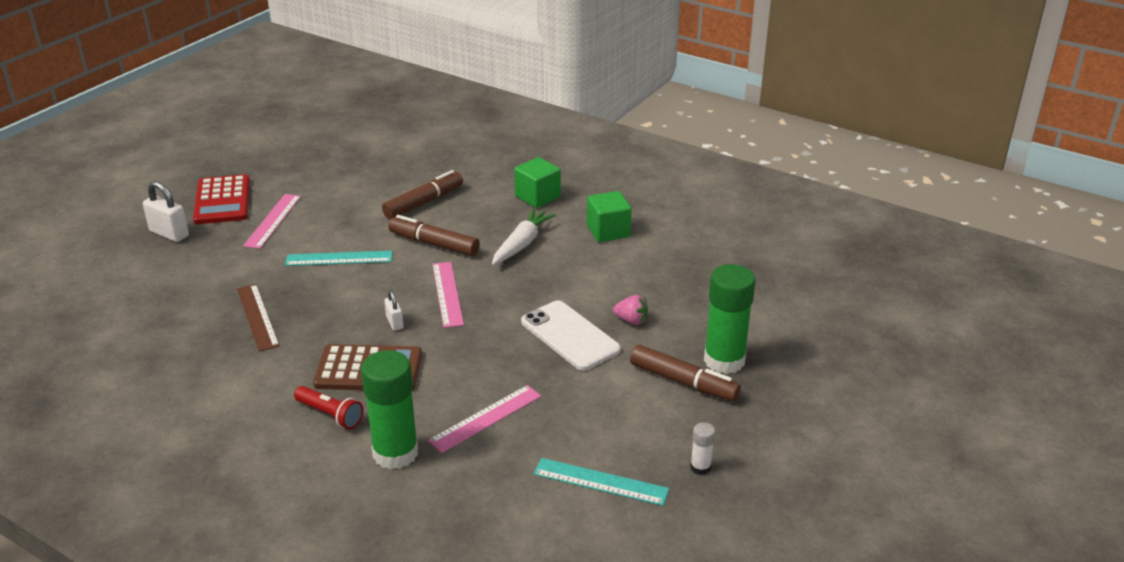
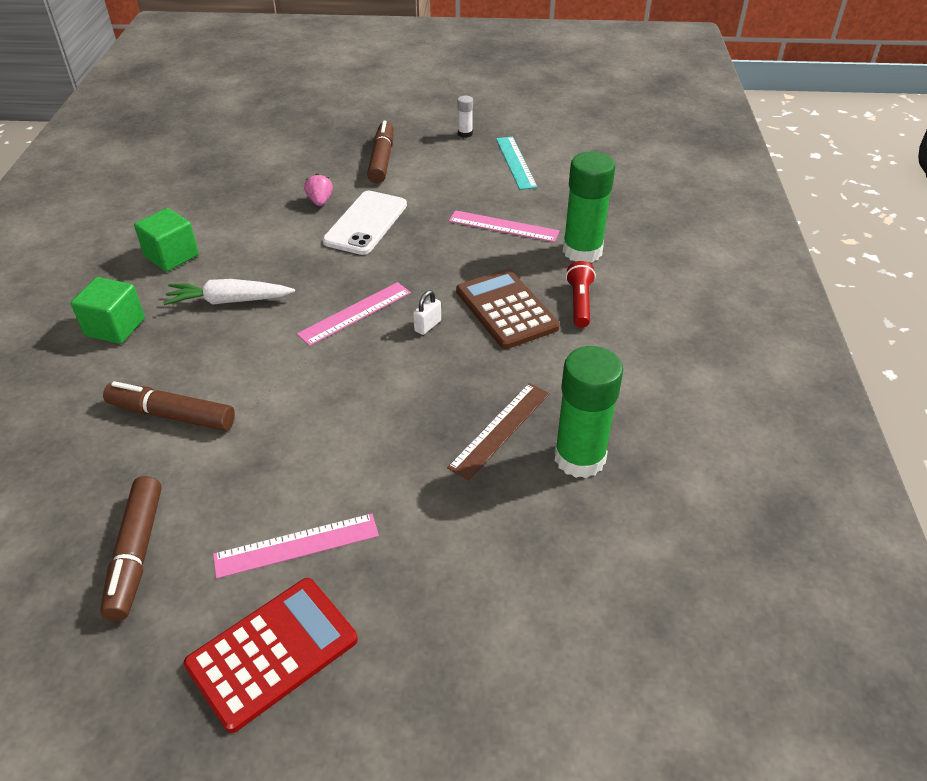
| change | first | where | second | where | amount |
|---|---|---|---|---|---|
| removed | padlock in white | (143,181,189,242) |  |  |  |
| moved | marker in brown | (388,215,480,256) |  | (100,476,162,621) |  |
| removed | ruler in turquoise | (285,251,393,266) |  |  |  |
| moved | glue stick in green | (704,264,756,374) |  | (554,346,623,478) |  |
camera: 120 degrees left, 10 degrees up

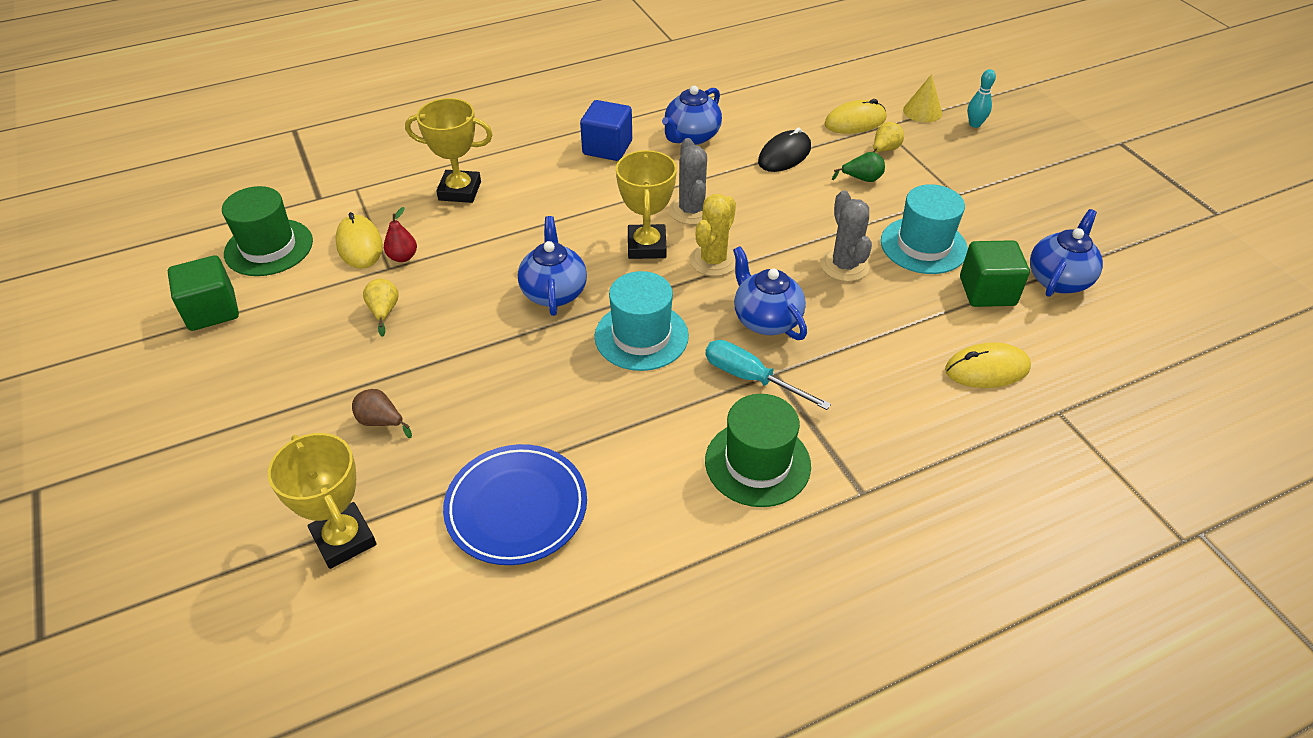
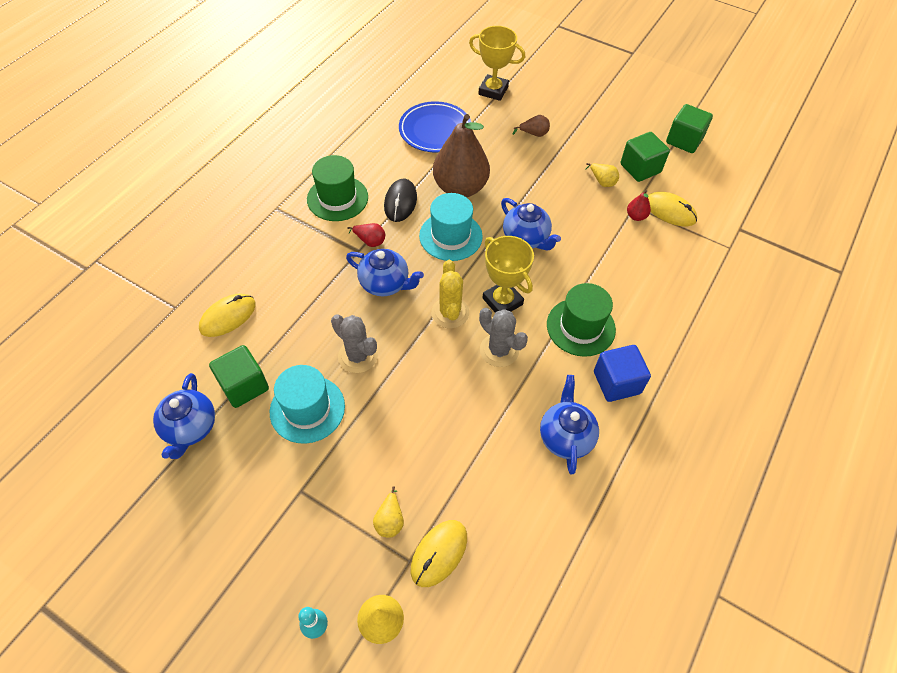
| change | first | where | second | where | amount |
|---|---|---|---|---|---|
| removed | trophy in yellow | (405,98,493,203) |  |  |  |
| moved | mouse in black | (758,127,811,172) |  | (384,179,417,222) |  |
| removed | pear in green | (832,152,885,182) |  |  |  |
| moved | hat in green | (222,186,313,276) |  | (547,283,616,357) |  |
| replaced | screwdriver in turquoise | (705,340,831,410) | pear in red | (347,223,385,247) |  |
| added |  |  | pear in brown | (433,114,490,197) |  |
| added |  |  | cube in green | (621,132,670,182) |  |
camera: 145 degrees right, 10 degrees up

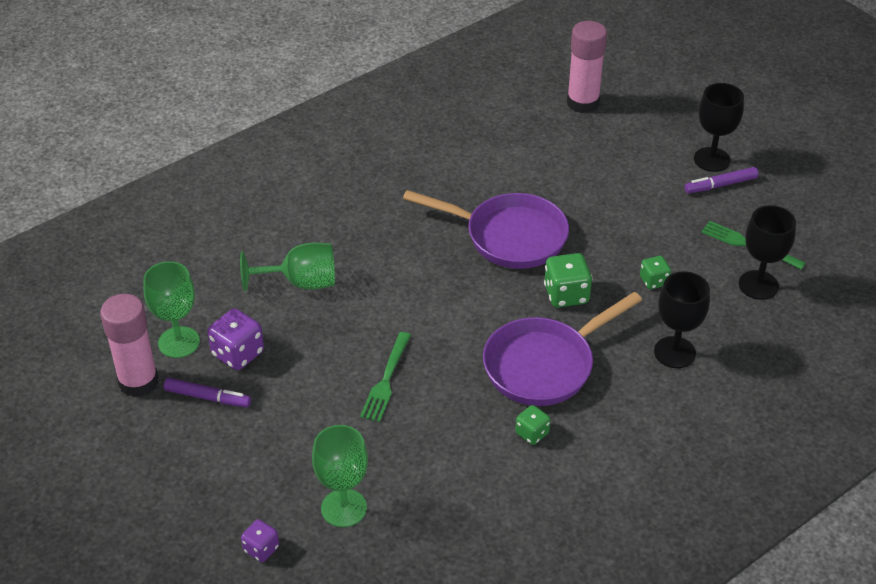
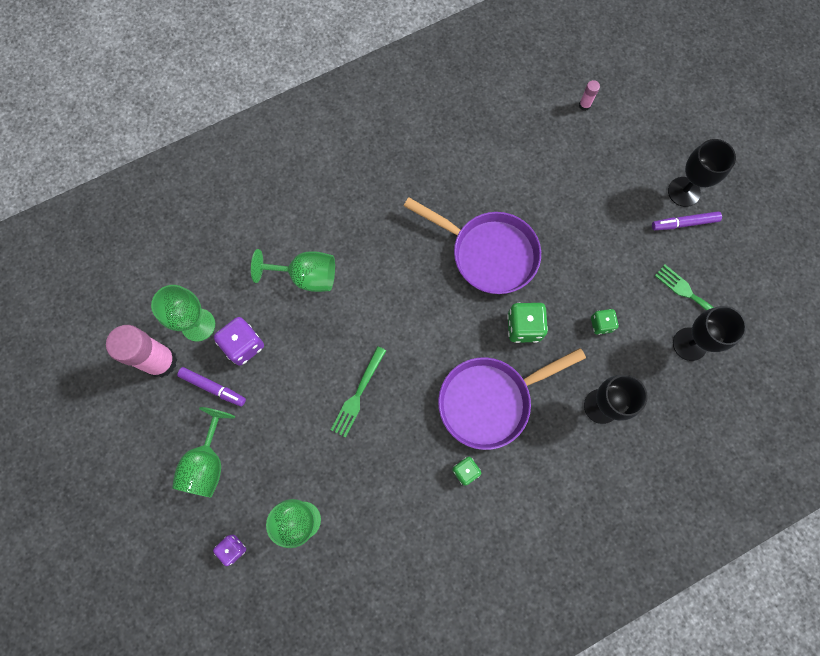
| change | first | where | second | where | amount |
|---|---|---|---|---|---|
| resized | glue stick in pink | (567,21,607,113) |  | (579,80,600,111) | x0.42 |
| added |  |  | goblet in green | (172,407,235,497) |  |
camera: 10 degrees right, 30 degrees up

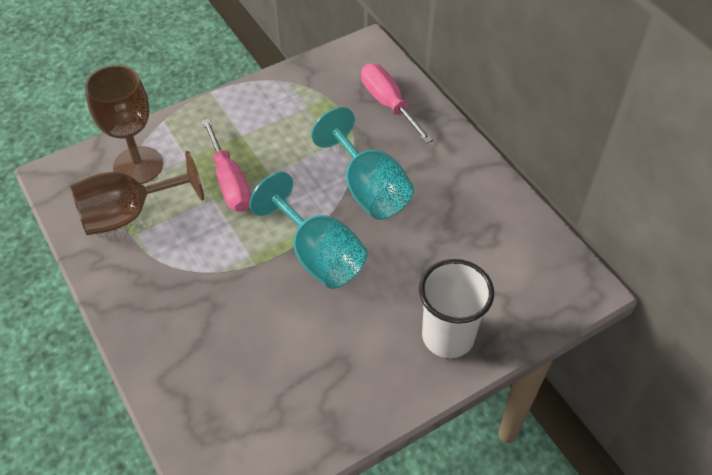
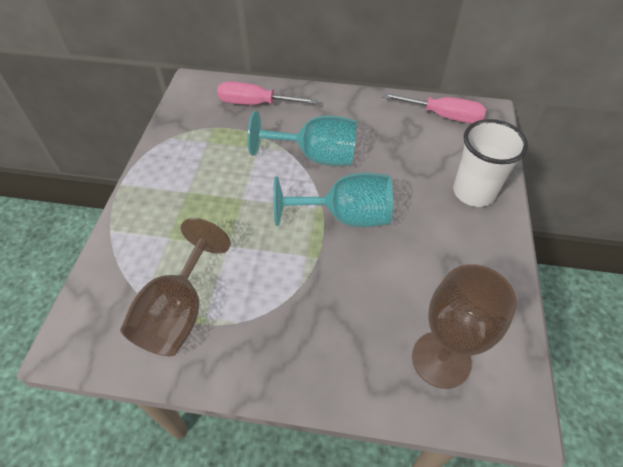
| change | first | where | second | where | amount |
|---|---|---|---|---|---|
| moved | goblet in brown | (85,65,163,184) |  | (412,264,517,389) |  |
| moved | screwdriver in pink | (202,118,251,212) |  | (382,93,486,124) |  |
camera: 50 degrees left, 0 degrees up

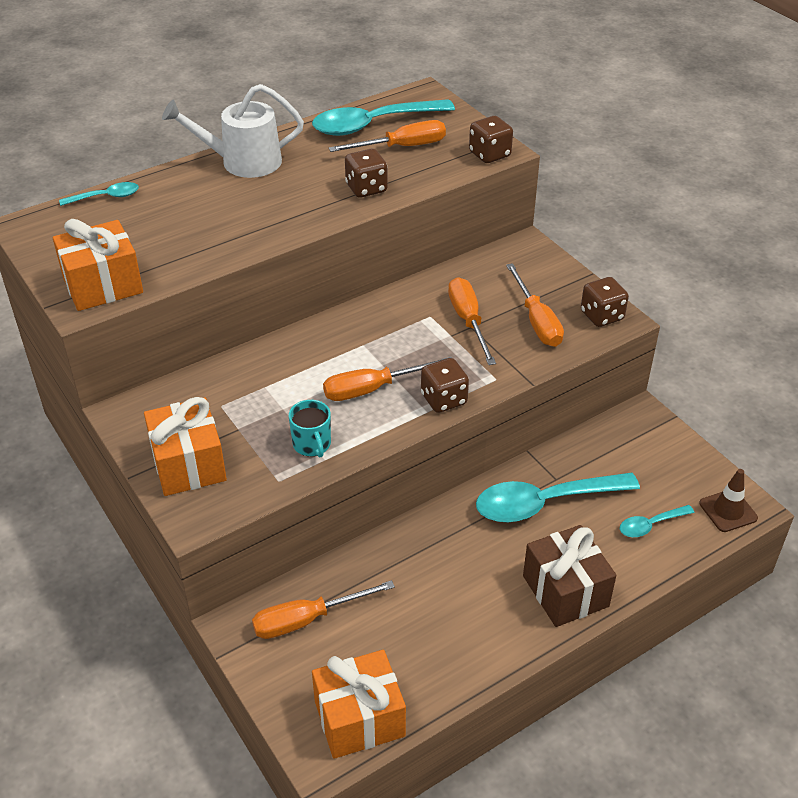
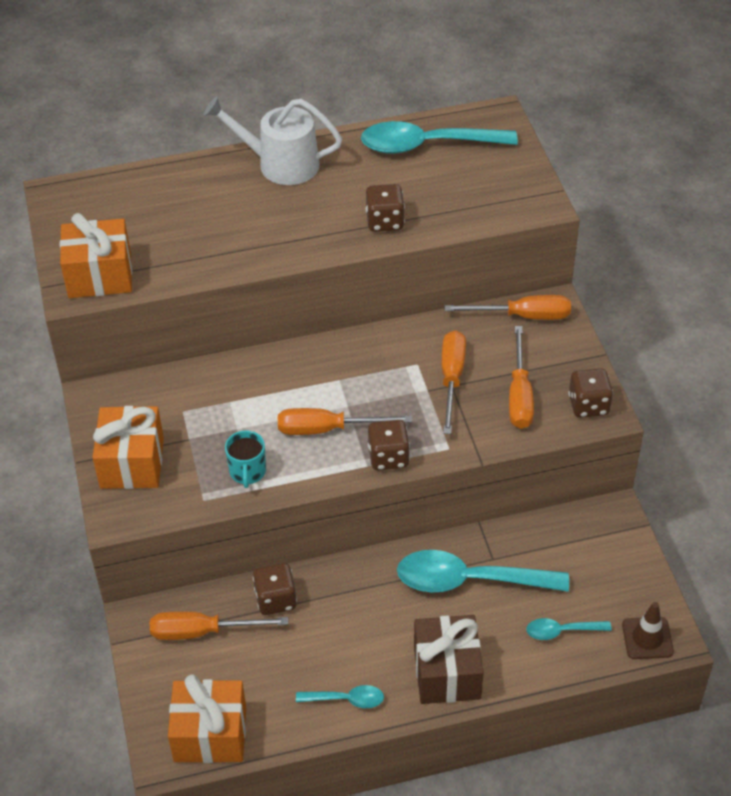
| change | first | where | second | where | amount |
|---|---|---|---|---|---|
| moved | dice in brown | (469,116,513,163) |  | (253,563,297,615) |  |
| moved | screwdriver in orange | (329,120,446,152) |  | (444,295,571,320) |  |
| moved | spoon in turquoise | (59,182,139,206) |  | (296,685,384,708) |  |
camera: 20 degrees right, 5 degrees up

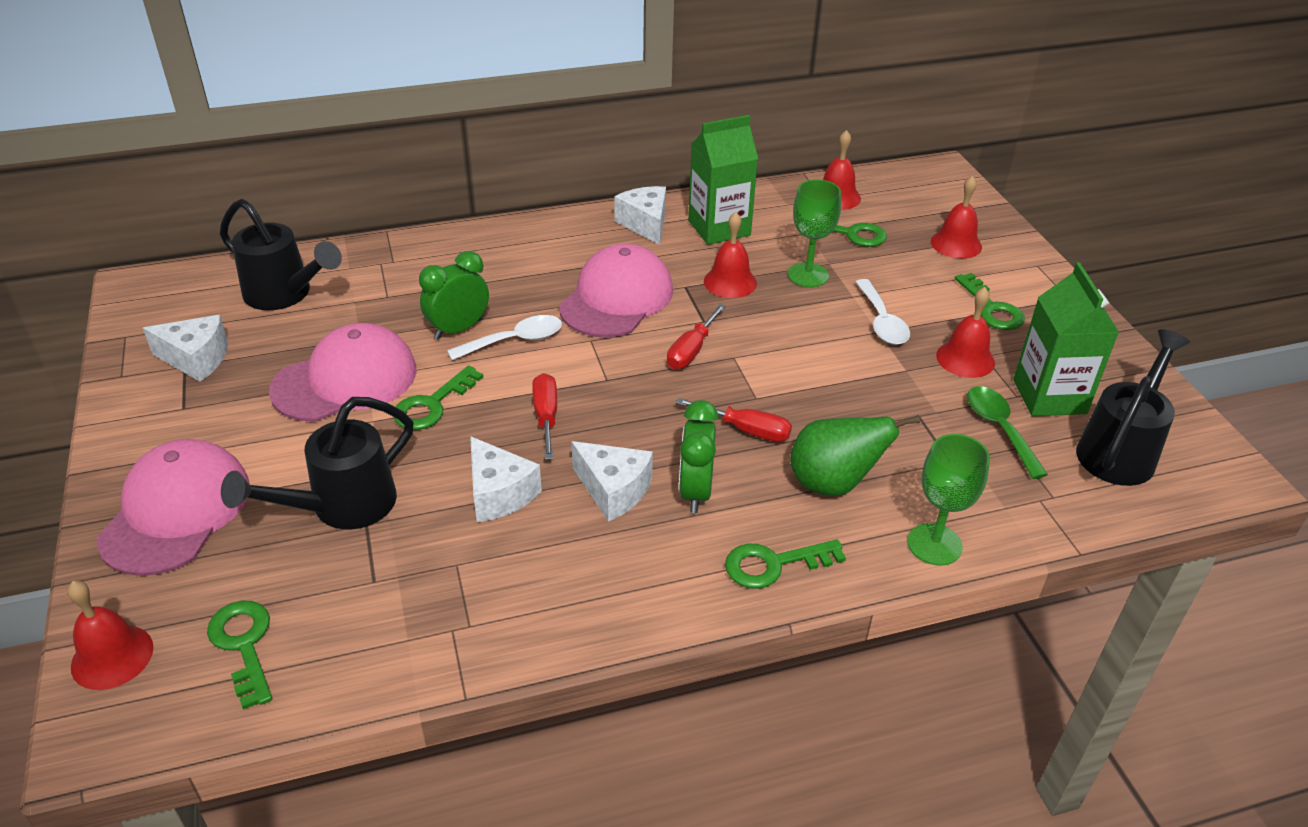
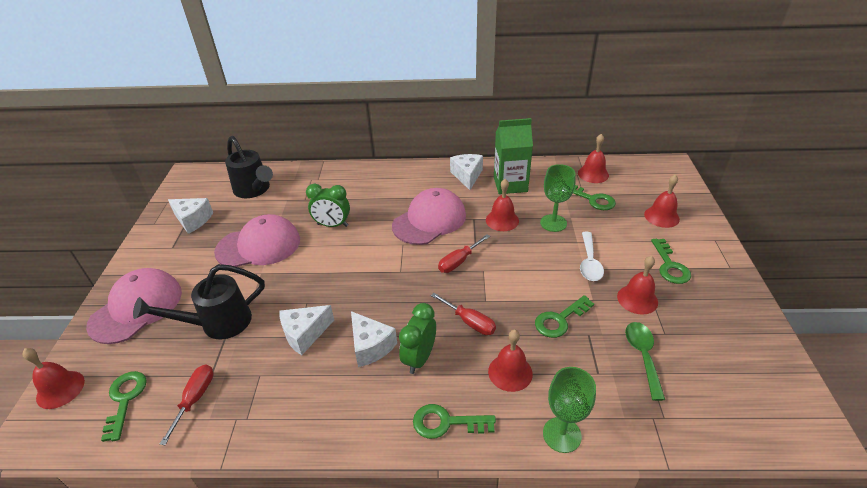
| change | first | where | second | where | amount |
|---|---|---|---|---|---|
| turned | clock in green | (419,251,489,340) |  | (306,184,350,227) | 150 degrees counterclockwise |
| removed | carton in green | (1013,262,1119,416) |  |  |  |
| removed | spoon in white | (447,315,562,360) |  |  |  |
| removed | watering can in black | (1076,329,1190,486) |  |  |  |
| moved | key in green | (394,366,483,430) |  | (535,295,594,338) |  |
| moved | screwdriver in red | (532,373,557,460) |  | (160,365,214,445) |  |
| replaced | pear in green | (790,415,920,496) | bell in red | (488,330,533,392) |  |
| turned | cheese in white | (470,436,542,522) |  | (280,305,334,355) | 75 degrees clockwise |
camera: 20 degrees right, 0 degrees up

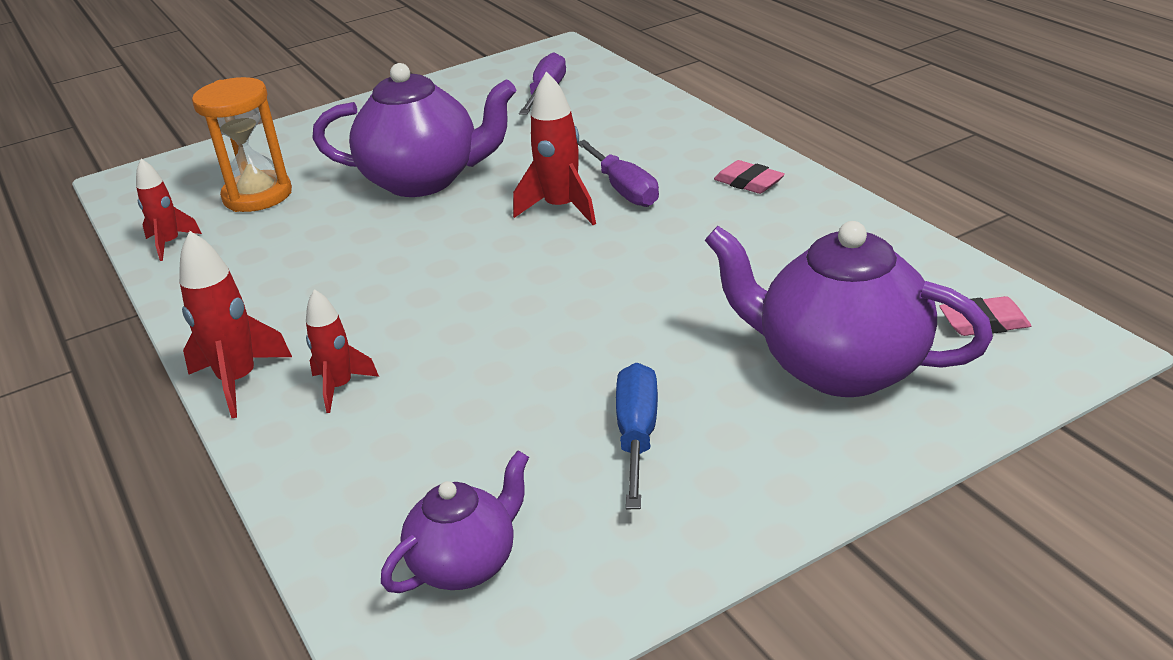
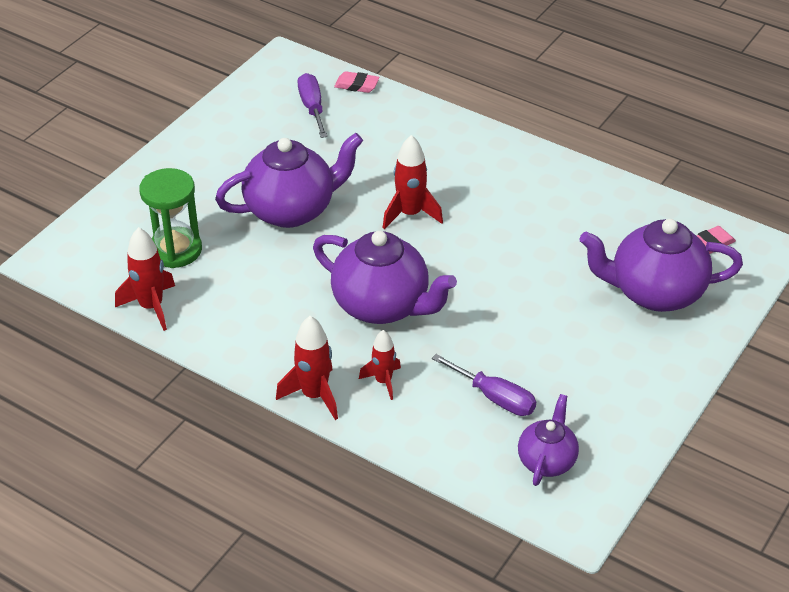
| change | first | where | second | where | amount |
|---|---|---|---|---|---|
| recoloured | hourglass in orange | (192,77,292,212) | hourglass in green | (139,168,202,268) |  |
| moved | screwdriver in purple | (578,140,659,207) |  | (432,354,536,416) |  |
| resized | rocket in red | (136,159,202,261) |  | (115,227,175,331) | x1.51 |
| moved | eraser in pink | (714,160,785,194) |  | (334,71,379,93) |  |
| removed | screwdriver in blue | (616,363,658,509) |  |  |  |
| added |  |  | teapot in purple | (313,231,457,324) |  |
camera: 30 degrees left, 10 degrees up

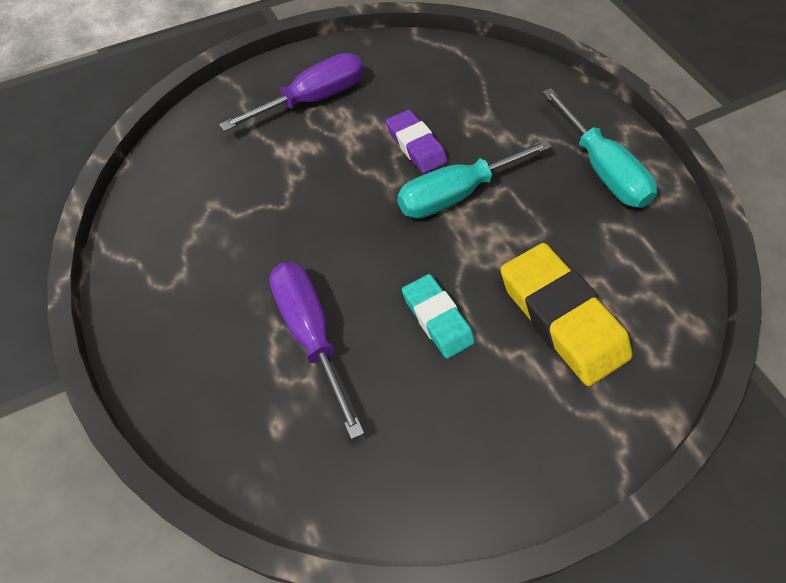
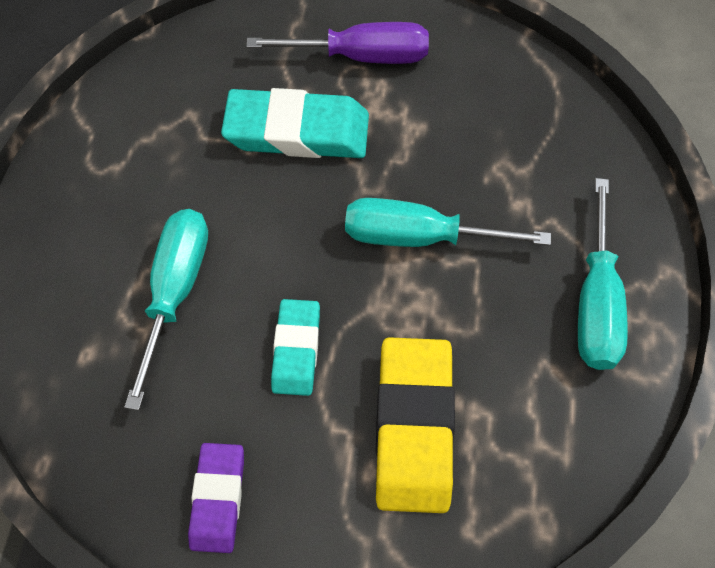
| change | first | where | second | where | amount |
|---|---|---|---|---|---|
| moved | eraser in purple | (386,110,448,174) |  | (188,443,244,553) |  |
| recoloured | screwdriver in purple | (269,262,364,439) | screwdriver in turquoise | (125,209,208,410) |  |
| added |  |  | eraser in turquoise | (221,88,369,158) |  |
camera: 35 degrees right, 5 degrees up

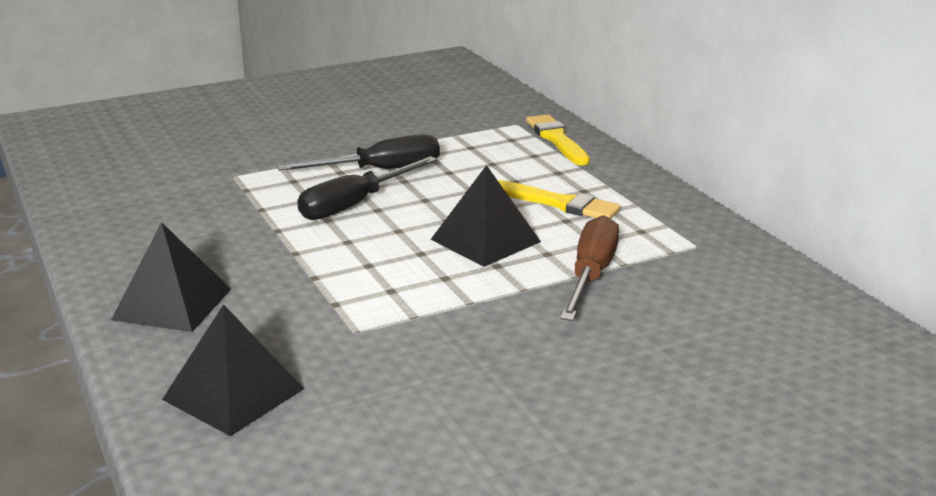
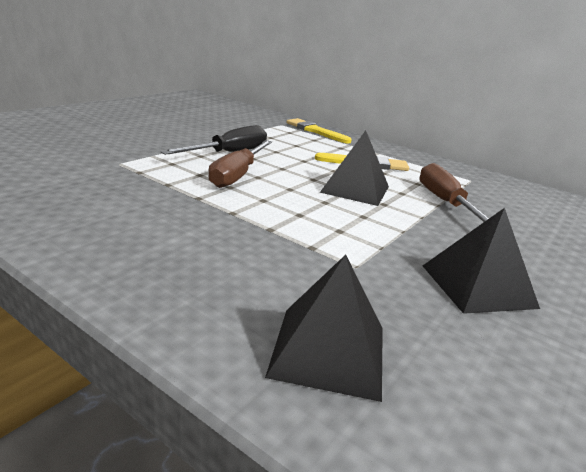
| change | first | where | second | where | amount |
|---|---|---|---|---|---|
| recoloured | screwdriver in black | (297,156,437,220) | screwdriver in brown | (208,140,272,188) |  |
| moved | pyramid in black | (111,222,231,332) |  | (423,208,540,314) |  |
camera: 30 degrees left, 0 degrees up

